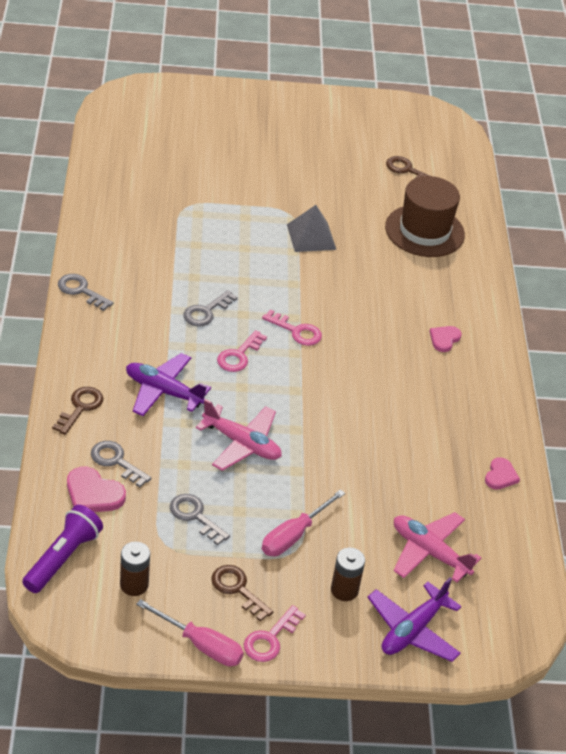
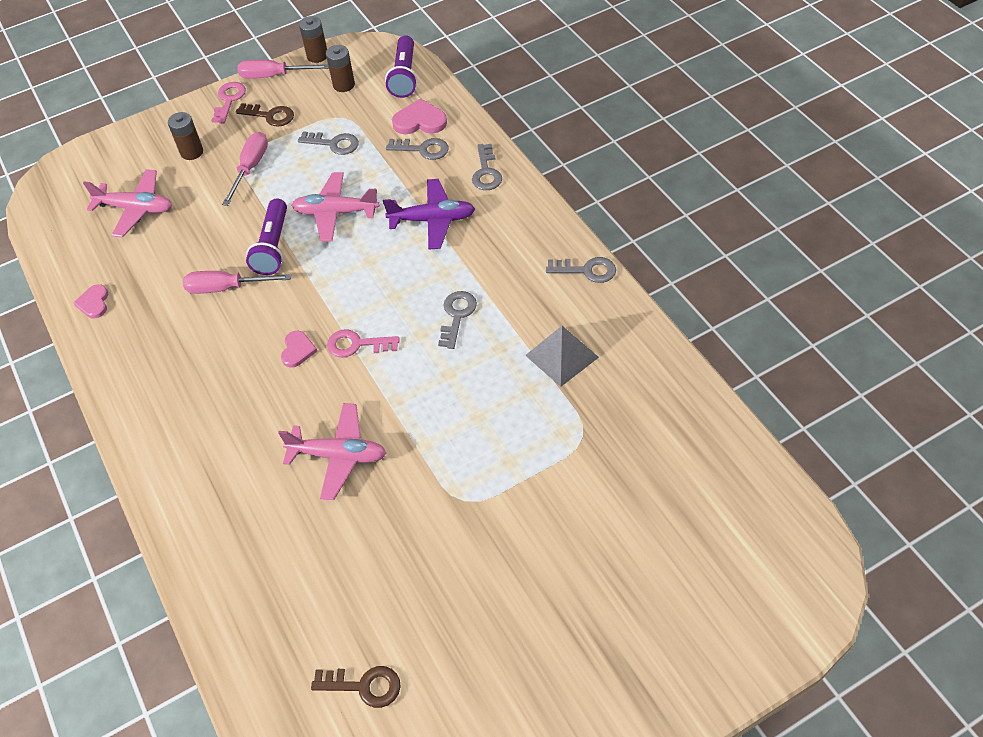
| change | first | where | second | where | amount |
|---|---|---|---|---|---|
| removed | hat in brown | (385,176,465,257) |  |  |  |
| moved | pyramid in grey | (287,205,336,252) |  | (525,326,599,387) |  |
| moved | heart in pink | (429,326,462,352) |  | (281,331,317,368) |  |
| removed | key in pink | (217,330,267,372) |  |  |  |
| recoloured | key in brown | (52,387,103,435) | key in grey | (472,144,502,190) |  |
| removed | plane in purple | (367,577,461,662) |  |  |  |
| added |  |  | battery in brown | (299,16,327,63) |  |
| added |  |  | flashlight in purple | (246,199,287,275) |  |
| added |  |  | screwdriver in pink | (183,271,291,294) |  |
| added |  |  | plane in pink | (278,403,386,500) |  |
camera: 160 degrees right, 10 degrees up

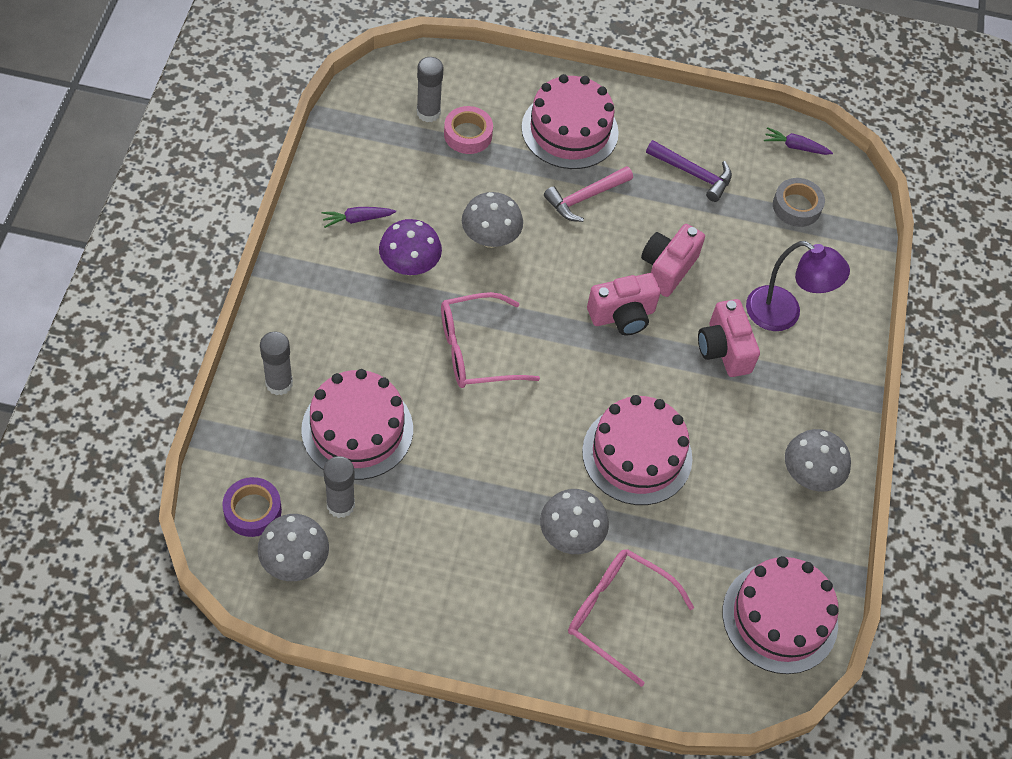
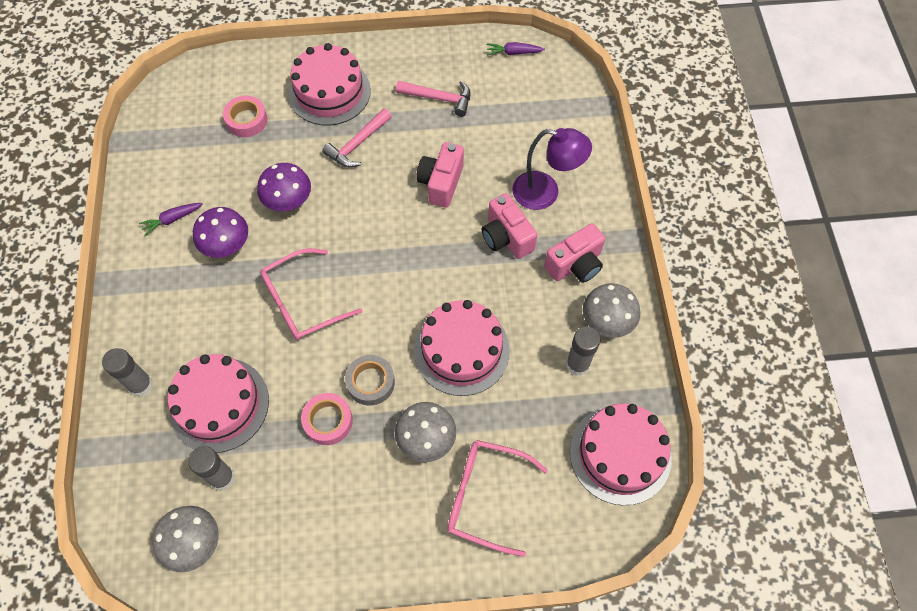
| change | first | where | second | where | amount |
|---|---|---|---|---|---|
| moved | glue stick in grey | (417,57,444,122) |  | (566,327,600,376) |  |
| recoloured | hammer in purple | (646,140,732,202) | hammer in pink | (396,81,471,117) |  |
| moved | tape in grey | (773,178,825,227) |  | (345,355,395,406) |  |
| recoloured | mushroom in grey | (462,192,523,248) | mushroom in purple | (257,163,311,211) |  |
| moved | camera in pink | (587,273,660,335) |  | (544,223,605,283) |  |
| removed | tape in purple | (223,477,282,537) |  |  |  |
| added |  |  | tape in pink | (301,393,353,445) |  |
camera: 10 degrees left, 5 degrees up

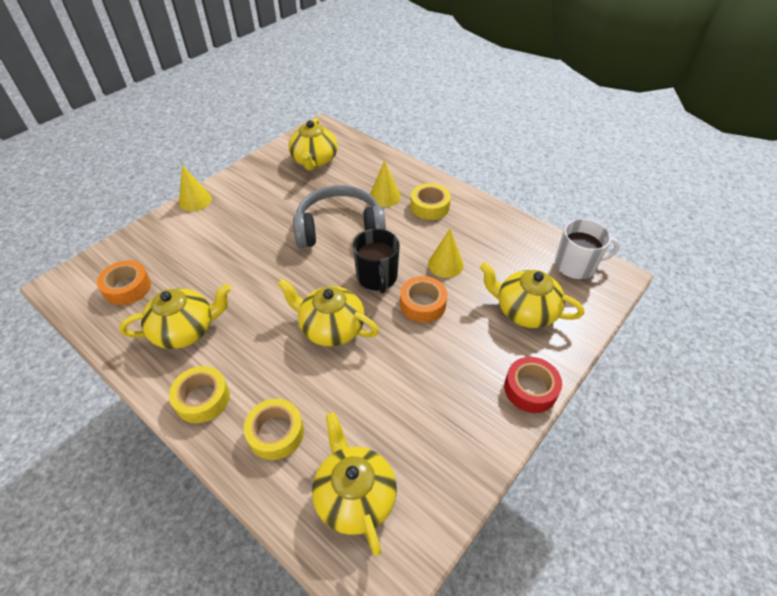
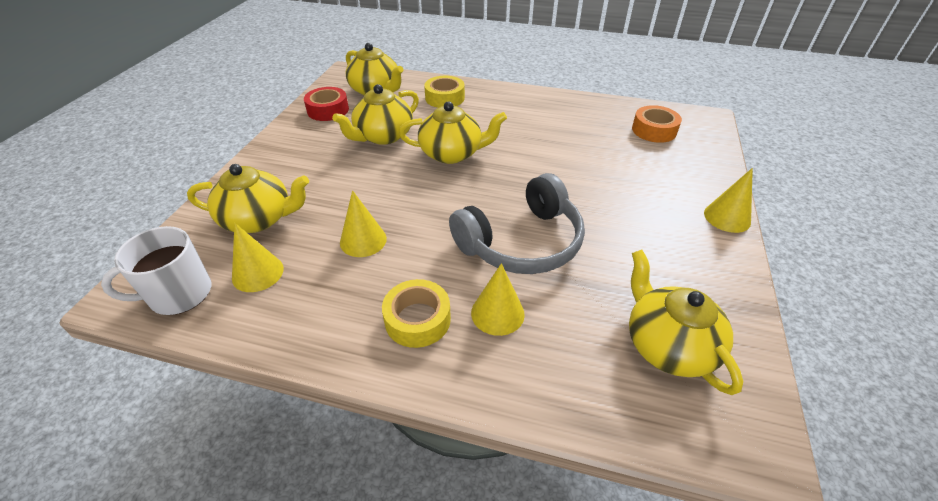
| change | first | where | second | where | amount |
|---|---|---|---|---|---|
| removed | mug in black | (353,229,400,293) |  |  |  |
| removed | tape in orange | (400,276,448,323) |  |  |  |
| moved | teapot in yellow | (119,284,231,349) |  | (332,84,419,145) |  |
| moved | tape in red | (504,357,562,413) |  | (304,87,349,121) |  |
| removed | tape in yellow | (169,366,230,423) |  |  |  |
| added |  |  | cone in yellow | (232,223,284,292) |  |
camera: 155 degrees right, 5 degrees down

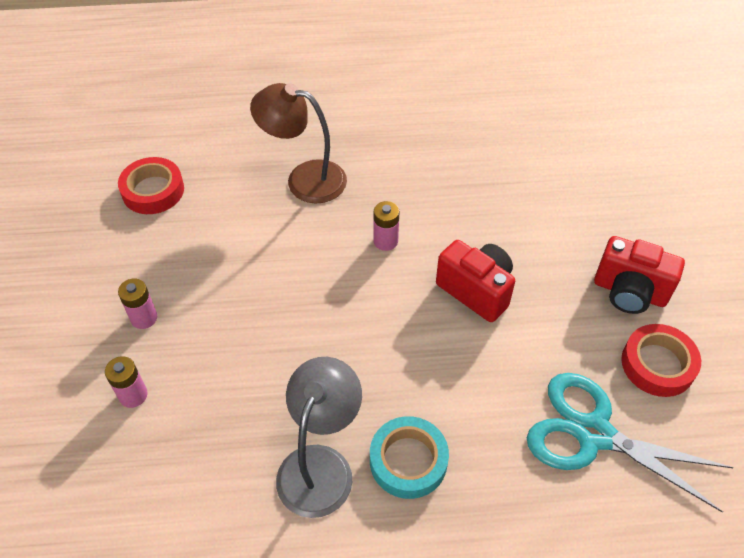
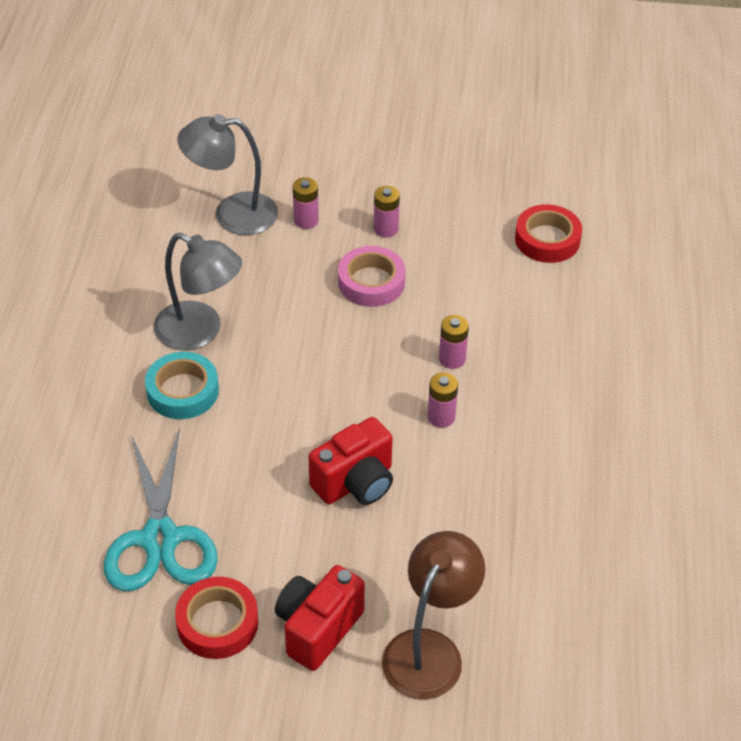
| change | first | where | second | where | amount |
|---|---|---|---|---|---|
| moved | lamp in brown | (250,83,347,204) |  | (382,531,485,700) |  |
| turned | scissors in turquoise | (527,373,734,513) |  | (104,428,218,591) | 135 degrees clockwise |
| added |  |  | lamp in grey | (177,114,278,235) |  |
| added |  |  | tape in pink | (338,246,406,307) |  |
| added |  |  | battery in pink | (439,315,469,369) |  |
camera: 100 degrees right, 5 degrees down

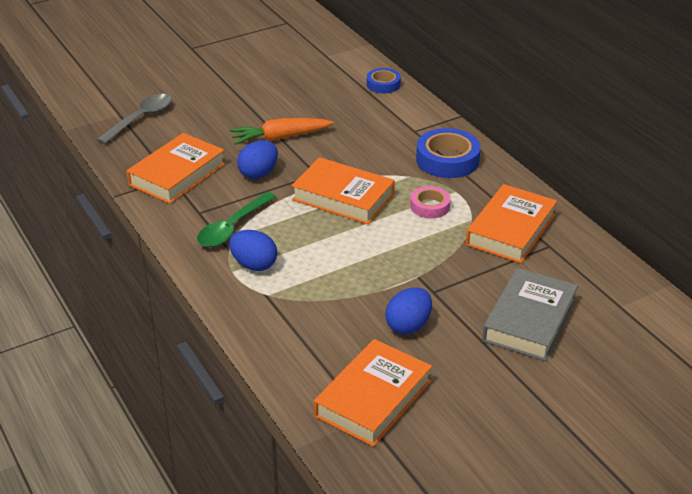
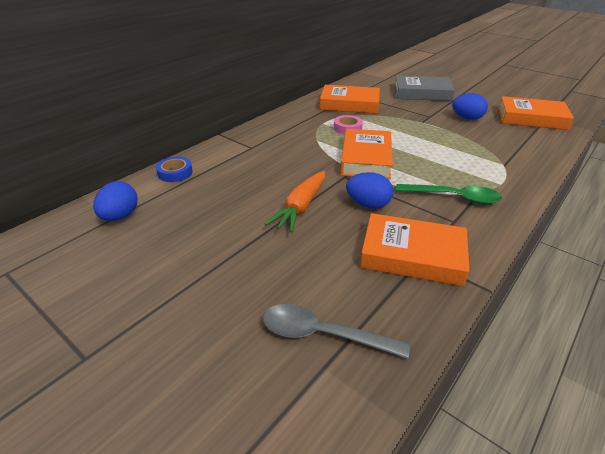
| change | first | where | second | where | amount |
|---|---|---|---|---|---|
| turned | carrot in orange | (230,118,334,145) |  | (265,171,325,233) | 60 degrees clockwise |
| removed | tape in blue | (416,128,481,178) |  |  |  |
| moved | egg in blue | (229,230,277,271) |  | (93,181,138,221) |  |
camera: 110 degrees left, 0 degrees up

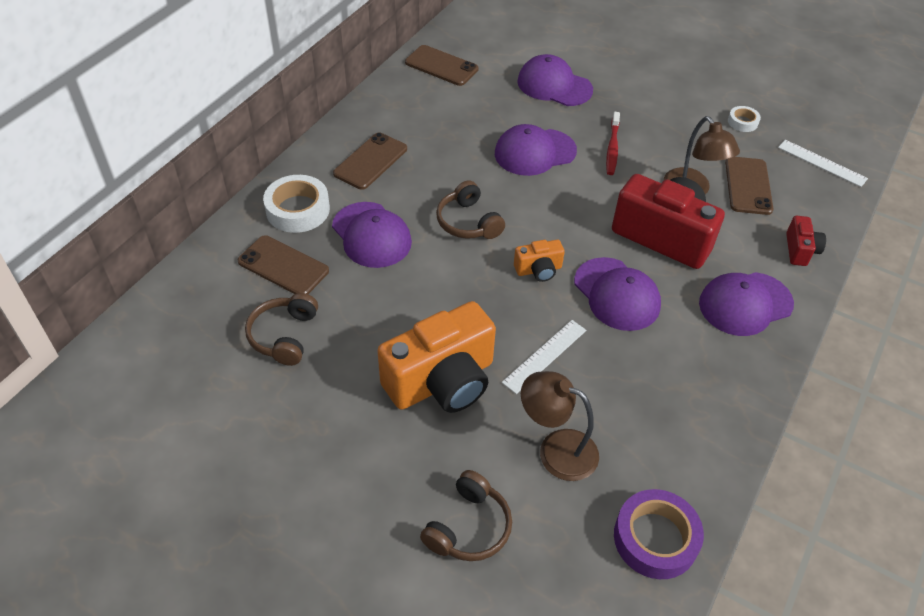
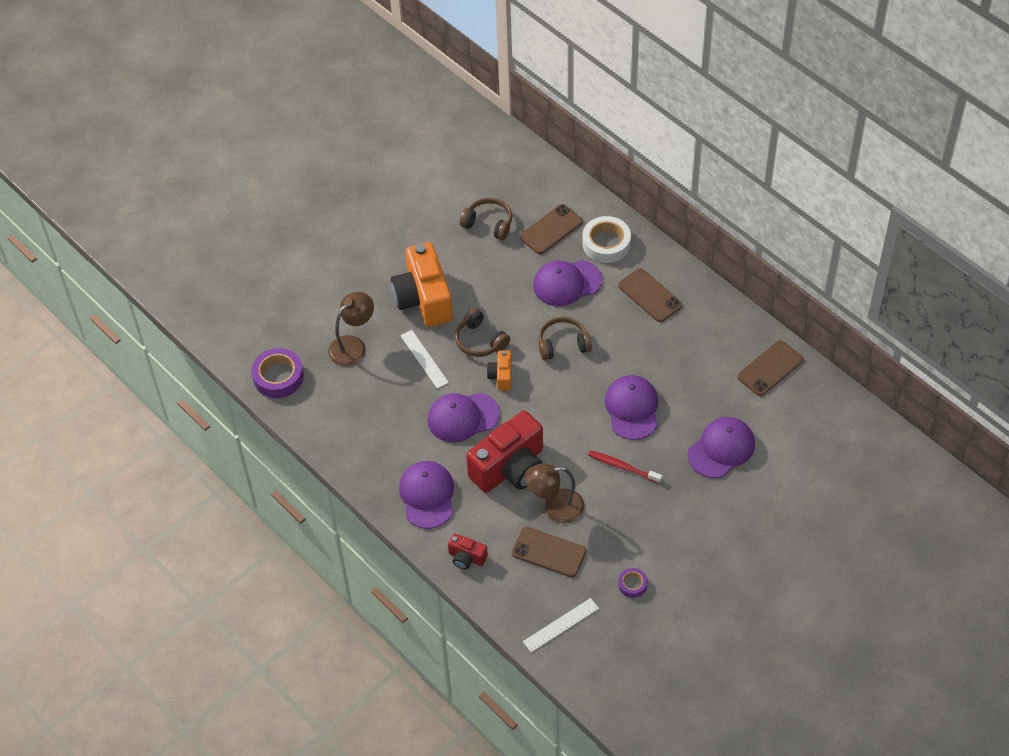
| change | first | where | second | where | amount |
|---|---|---|---|---|---|
| recoloured | tape in white | (728,106,761,132) | tape in purple | (618,568,647,598) |  |
| moved | headphones in brown | (420,470,512,561) |  | (455,308,510,357) |  |
camera: 110 degrees right, 5 degrees up

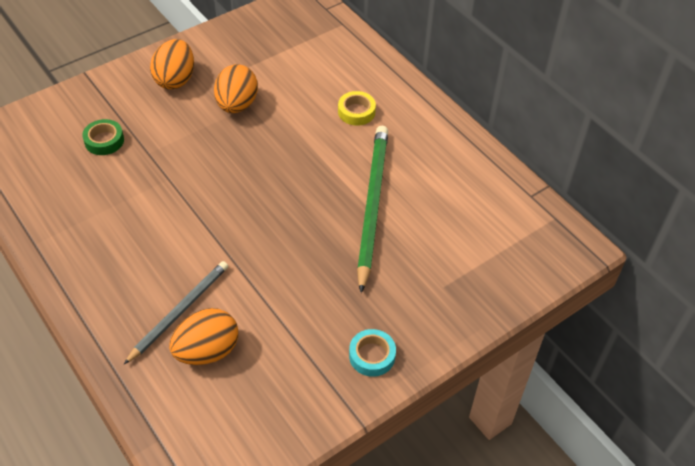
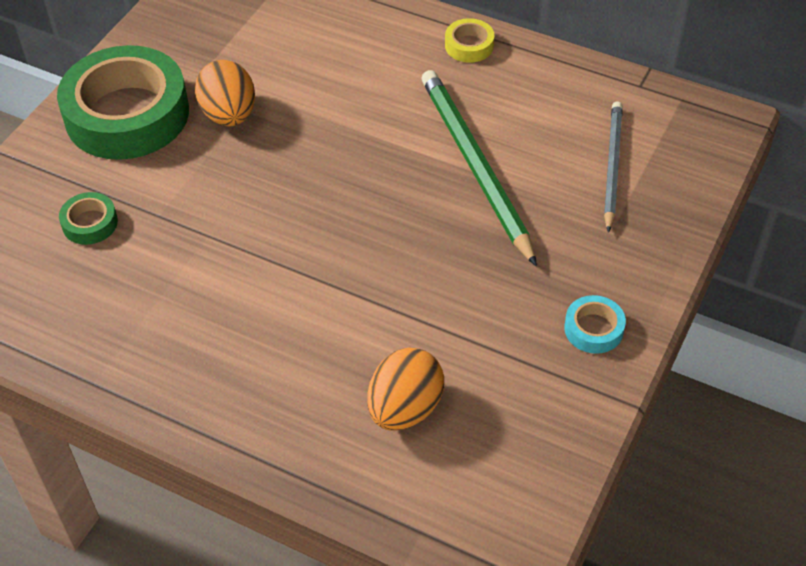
| change | first | where | second | where | amount |
|---|---|---|---|---|---|
| replaced | egg in orange | (150,39,194,89) | tape in green | (57,45,189,160) |  |
| moved | tape in yellow | (338,91,376,126) |  | (445,18,494,62) |  |
| moved | pencil in grey | (124,261,228,364) |  | (604,101,623,233) |  |
camera: 25 degrees left, 0 degrees up

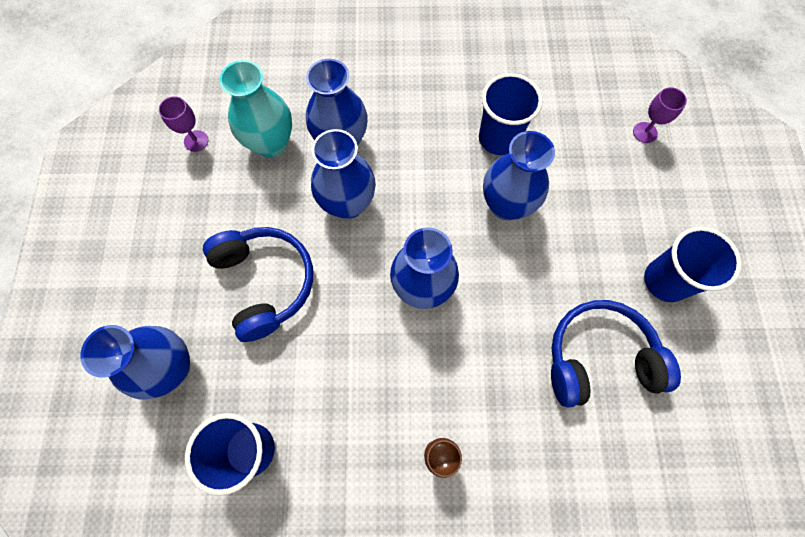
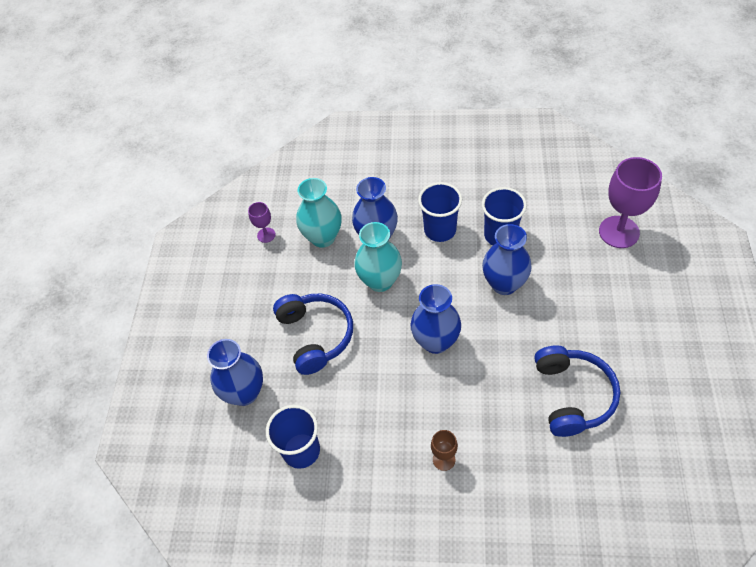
| change | first | where | second | where | amount |
|---|---|---|---|---|---|
| resized | goblet in purple | (633,87,687,143) |  | (599,157,662,248) | x2.05 |
| recoloured | vase in blue | (311,129,376,219) | vase in turquoise | (355,222,402,292) |  |
| moved | cup in blue | (644,227,742,302) |  | (418,182,462,242) |  |
| turned | headphones in blue | (551,300,681,408) |  | (534,345,620,437) | 90 degrees clockwise |
camera: 10 degrees right, 15 degrees down

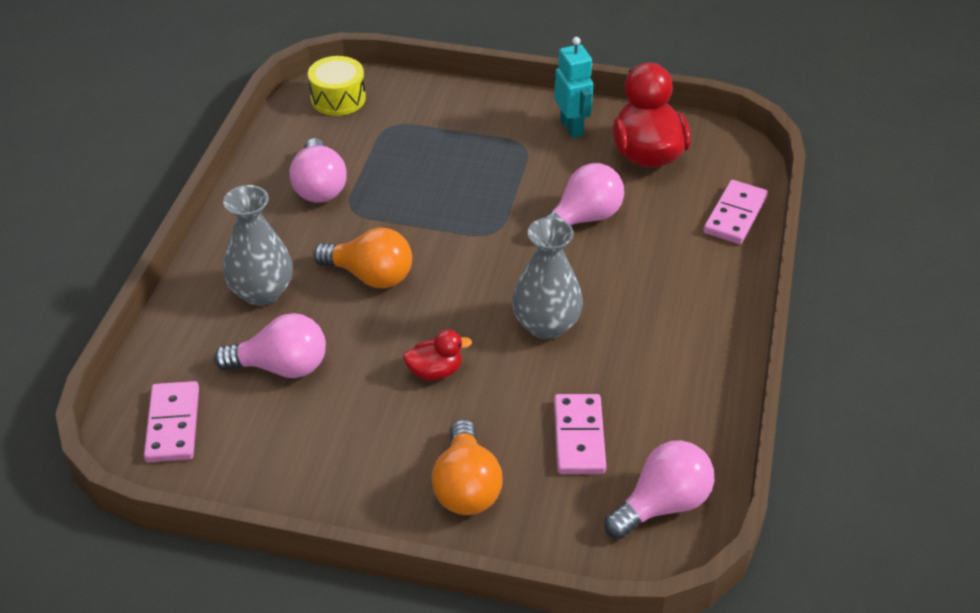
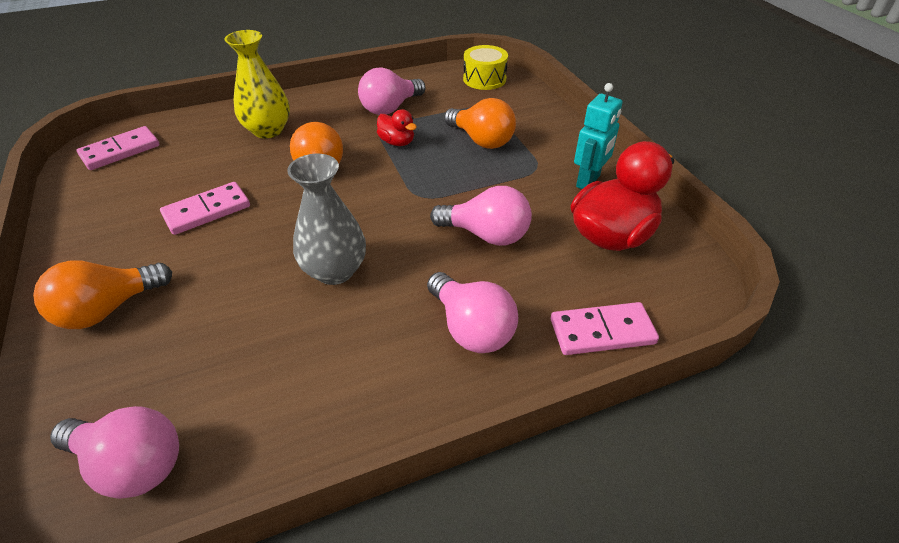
| change | first | where | second | where | amount |
|---|---|---|---|---|---|
| recoloured | vase in grey | (223,185,293,306) | vase in yellow | (225,30,290,138) |  |
| moved | light bulb in pink | (214,313,326,378) |  | (427,272,518,353) |  |
| moved | duck in red | (403,329,472,381) |  | (377,109,417,146) |  |
| moved | domino in pink | (554,394,606,474) |  | (160,182,250,235) |  |
| added |  |  | light bulb in orange | (444,98,516,149) |  |
camera: 55 degrees right, 0 degrees up

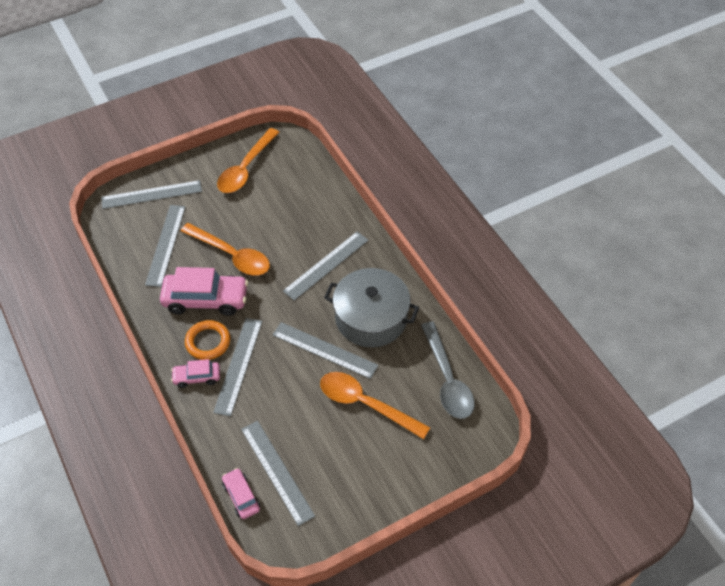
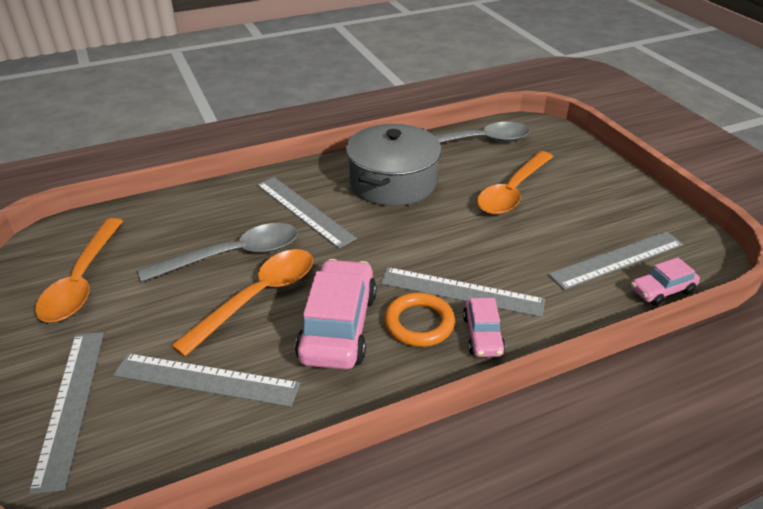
| change | first | where | second | where | amount |
|---|---|---|---|---|---|
| turned | spoon in orange | (217,128,280,193) |  | (35,218,123,322) | 60 degrees clockwise |
| removed | ruler in grey | (273,322,379,379) |  |  |  |
| added |  |  | spoon in grey | (138,223,298,282) |  |
camera: 85 degrees left, 15 degrees down

